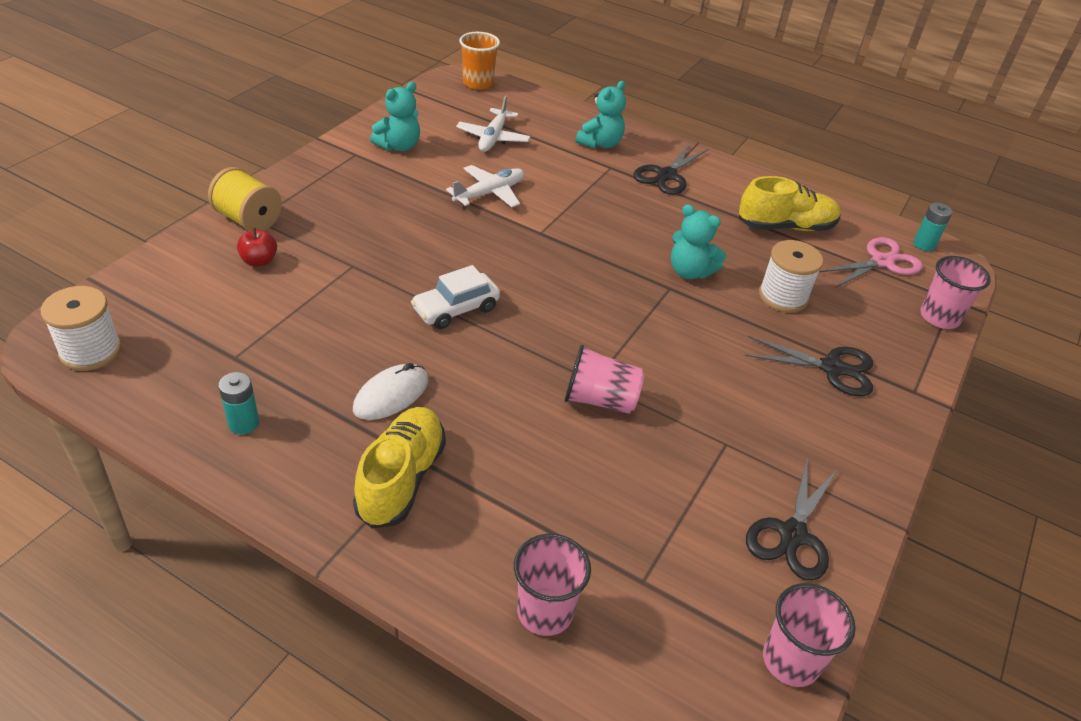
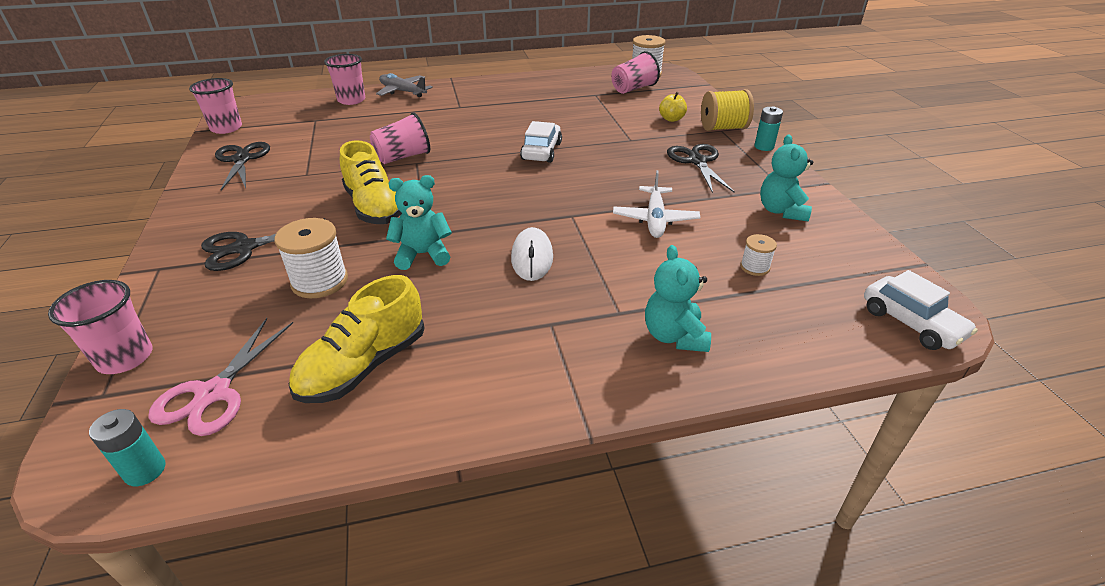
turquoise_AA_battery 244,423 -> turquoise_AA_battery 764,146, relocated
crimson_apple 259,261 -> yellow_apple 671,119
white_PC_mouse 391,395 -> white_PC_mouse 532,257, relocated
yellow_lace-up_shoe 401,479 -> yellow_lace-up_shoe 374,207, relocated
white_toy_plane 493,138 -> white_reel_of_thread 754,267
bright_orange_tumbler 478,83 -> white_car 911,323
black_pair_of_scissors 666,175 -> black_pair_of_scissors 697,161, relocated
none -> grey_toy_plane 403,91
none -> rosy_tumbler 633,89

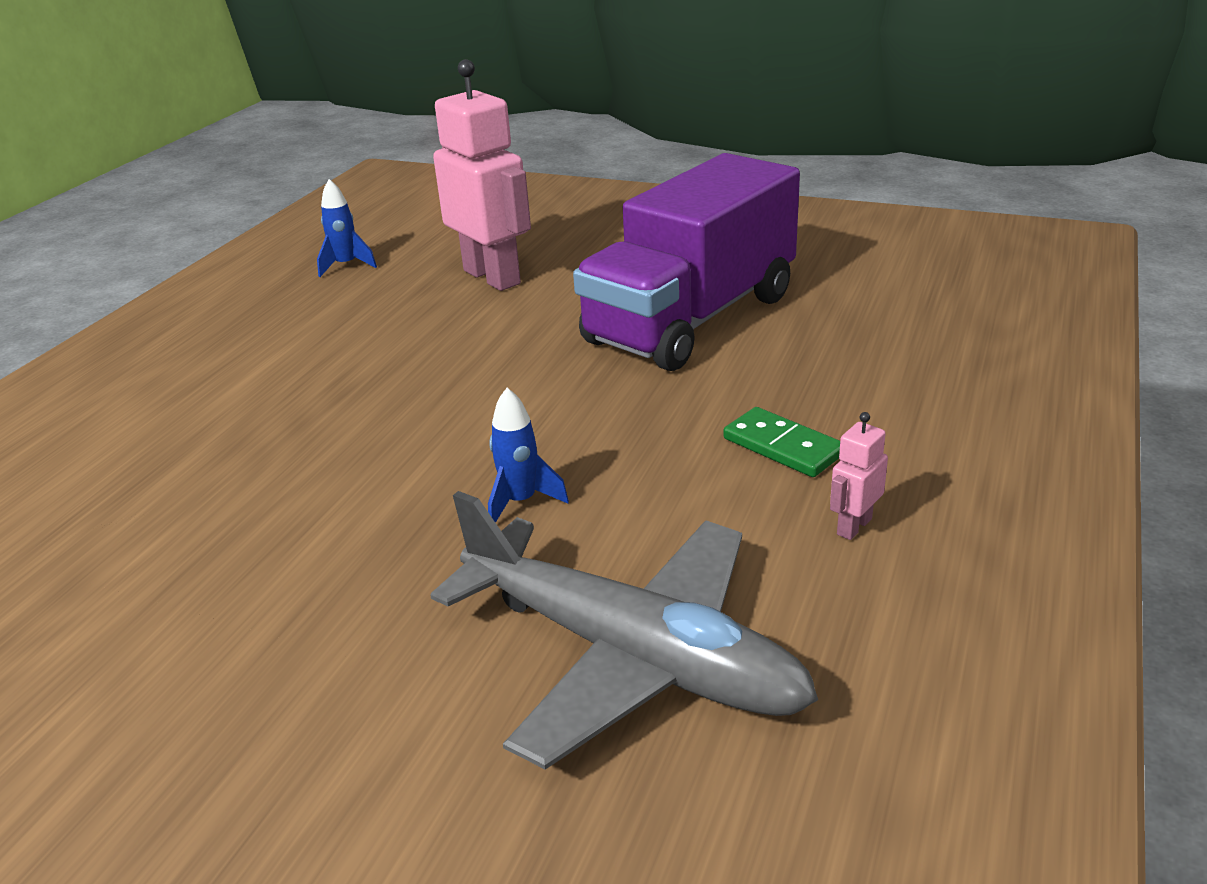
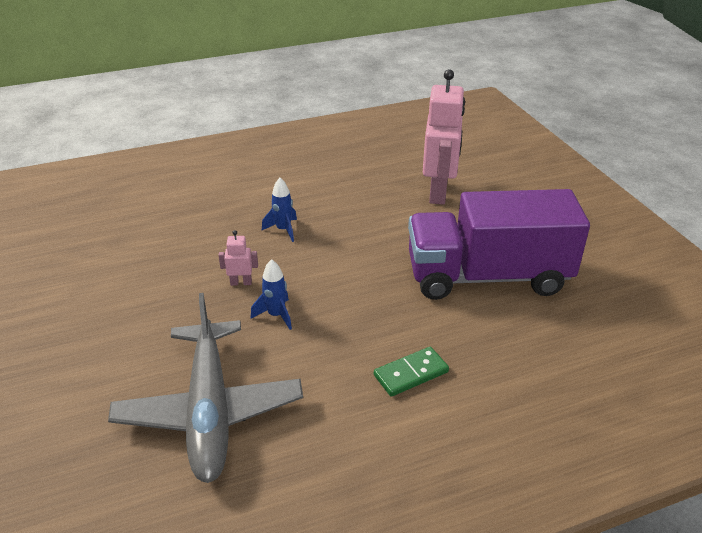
blue_rocket 346,266 -> blue_rocket 283,230, relocated
emerald_domino_tile 783,447 -> emerald_domino_tile 411,373, 60 degrees clockwise
rosy_toy_robot 853,526 -> rosy_toy_robot 241,282, relocated

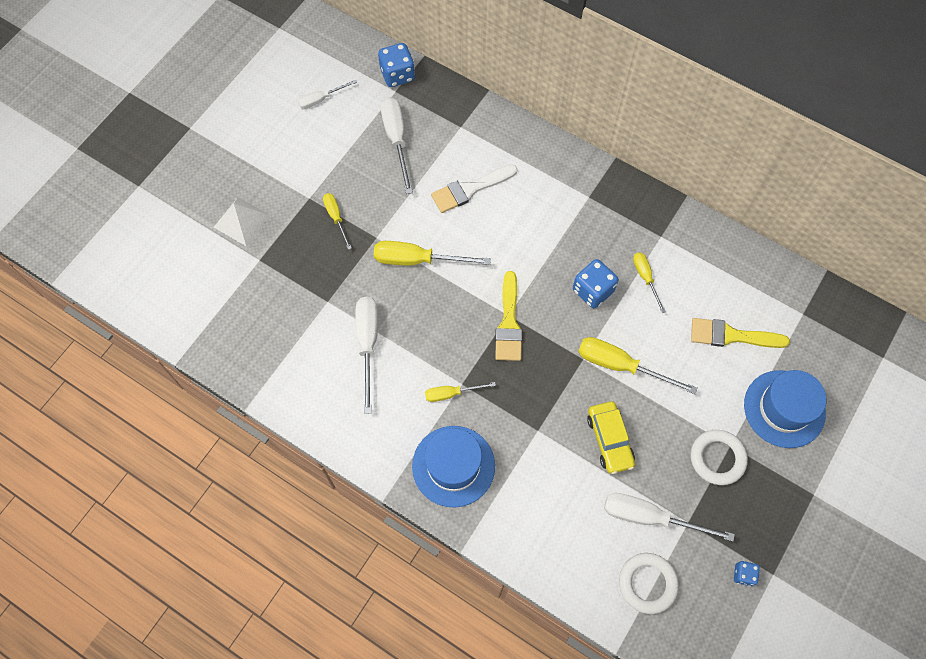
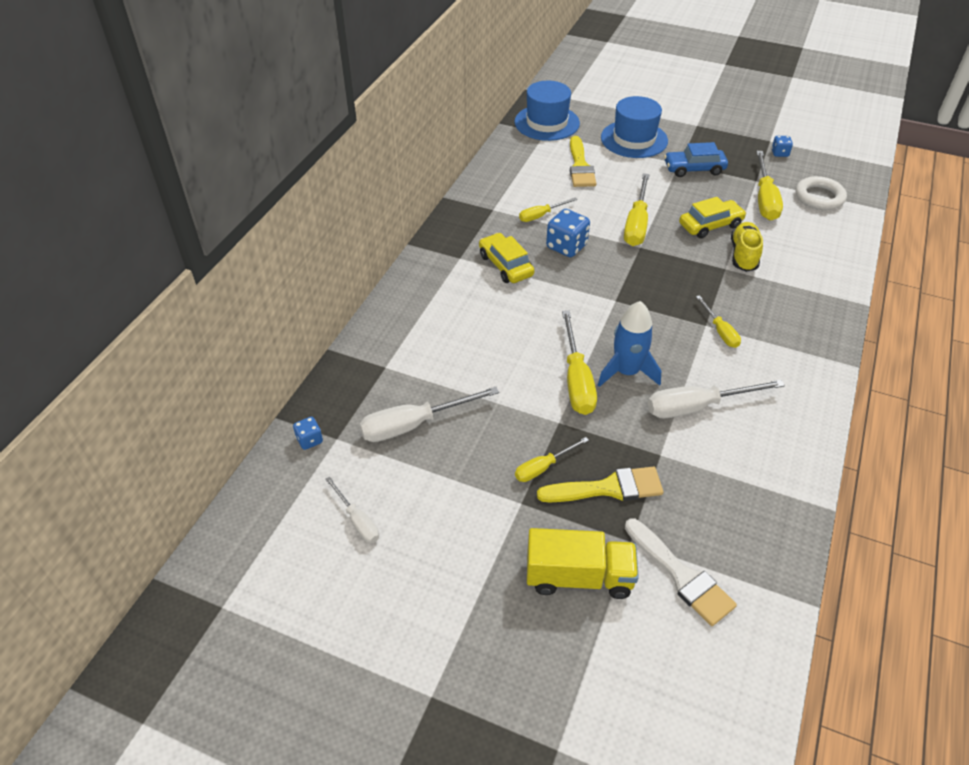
white_pyramid 241,221 -> yellow_toy_truck 579,577
blue_game_die 397,75 -> blue_game_die 309,440, x0.55
blue_top_hat 453,466 -> blue_top_hat 547,123, relocated
white_paintbrush 470,189 -> white_paintbrush 681,576, relocated
yellow_paintbrush 509,323 -> yellow_paintbrush 608,488, relocated
white_hand_screwdriver 650,517 -> yellow_hand_screwdriver 764,199
white_torus 717,458 -> blue_car 694,169
none -> yellow_car 506,265
none -> blue_rocket 626,372
none -> yellow_lace-up_shoe 743,255

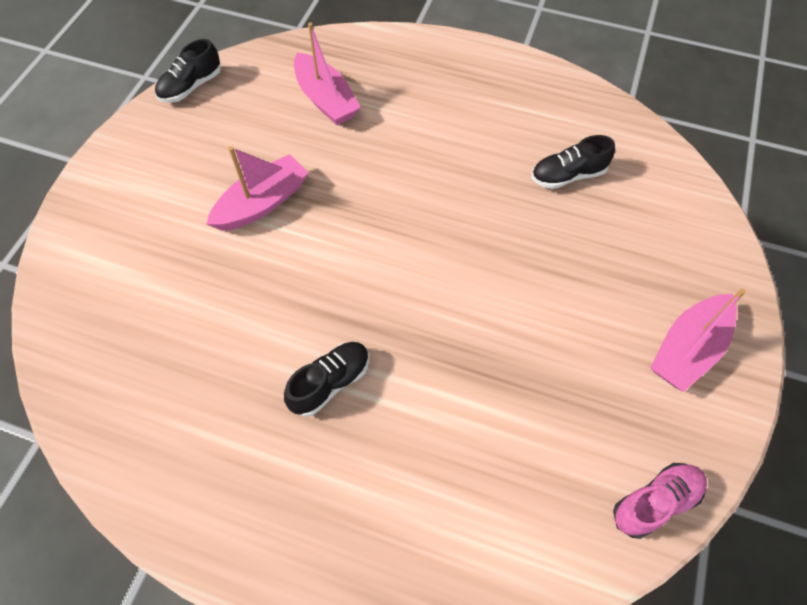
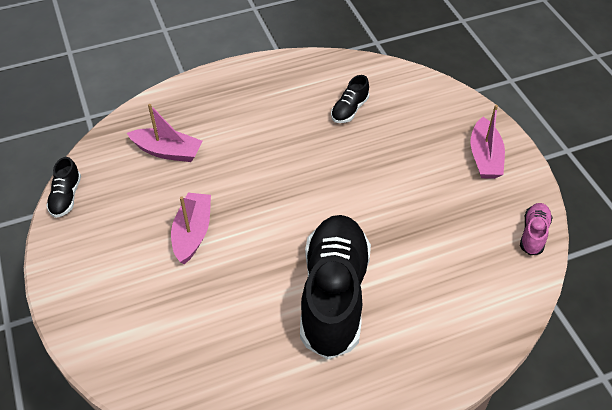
black_lace-up_shoe 330,383 -> black_lace-up_shoe 334,295, x2.33

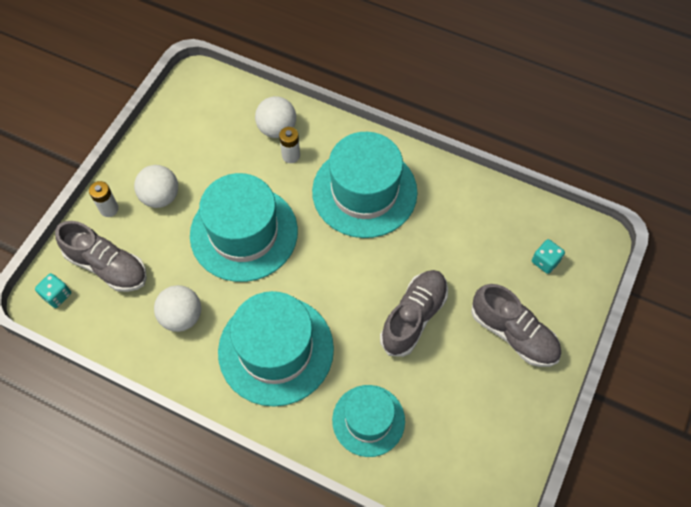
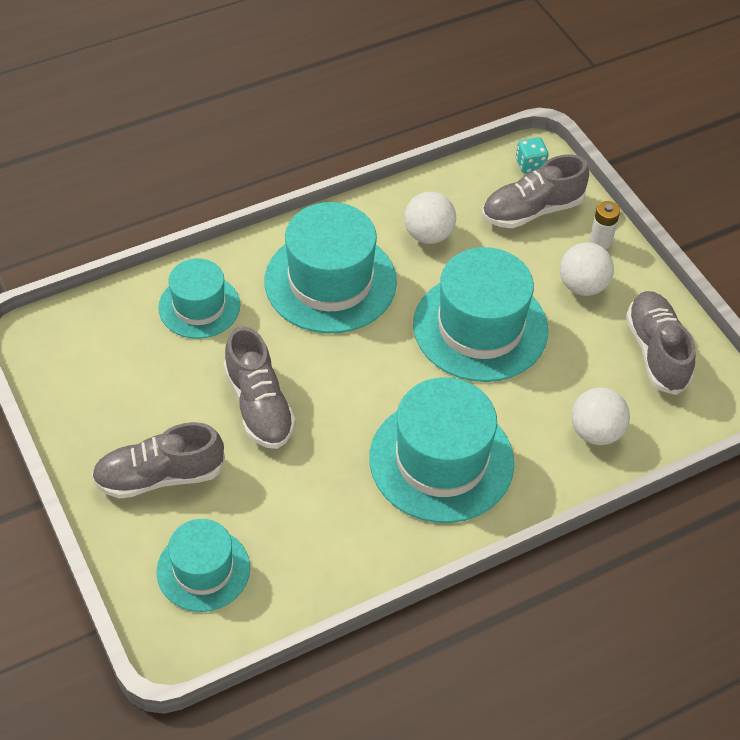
white_AA_battery 291,155 -> none
turquoise_game_die 545,261 -> turquoise_top_hat 203,569
none -> grey_lace-up_shoe 656,351

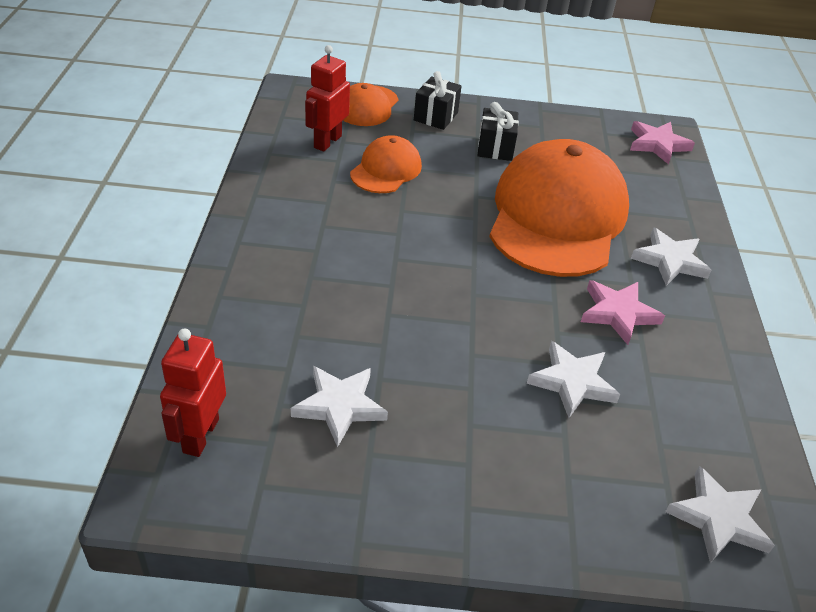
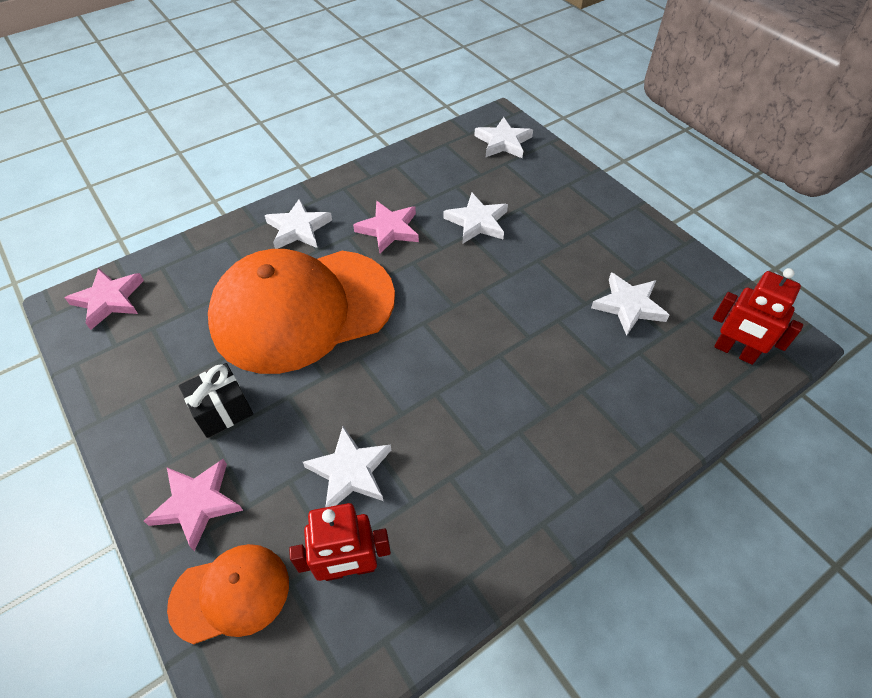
crimson_toy_robot 200,435 -> crimson_toy_robot 734,352, 60 degrees clockwise
bright_orange_peaked_cap 386,170 -> white_five-pointed_star 350,471
black_wrapped_gift 435,116 -> rosy_five-pointed_star 197,504

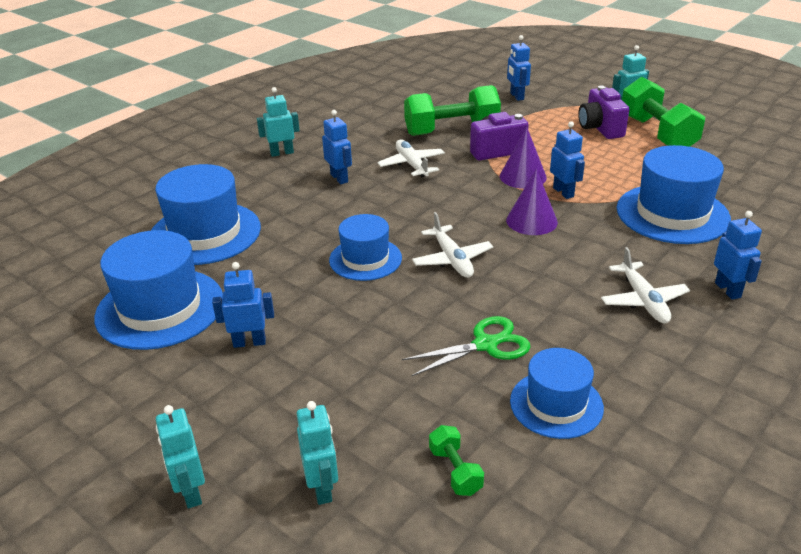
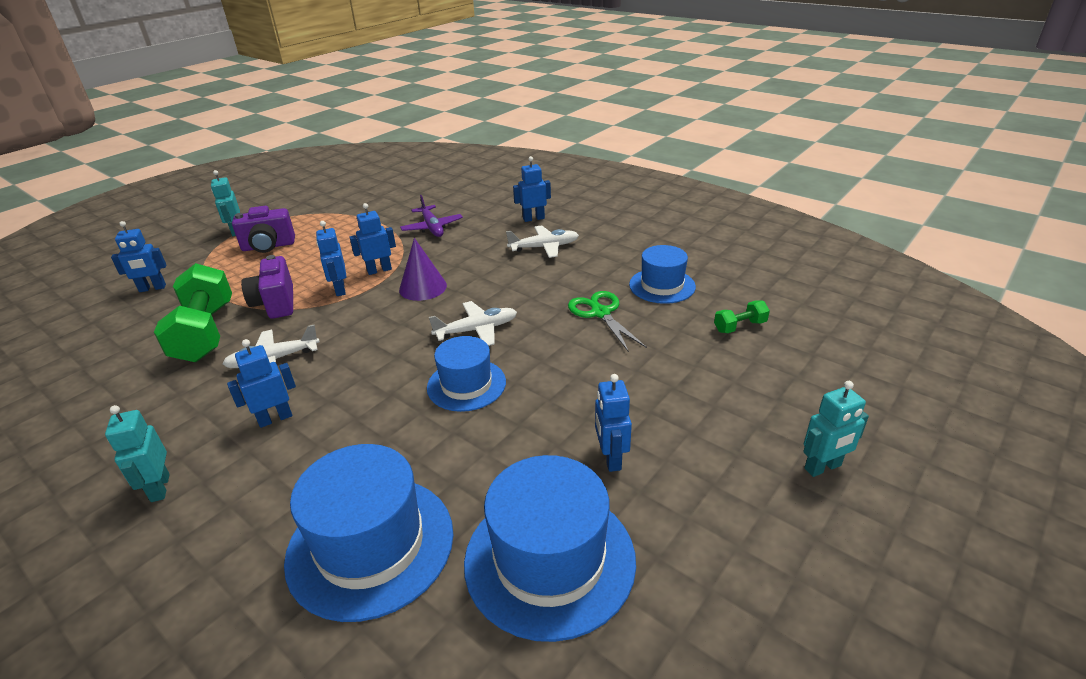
turquoise_toy_robot 322,488 -> none
violet_cone 523,176 -> blue_toy_robot 340,289
blue_top_hat 672,214 -> violet_toy_plane 432,227
emerald_dumbbell 657,133 -> none

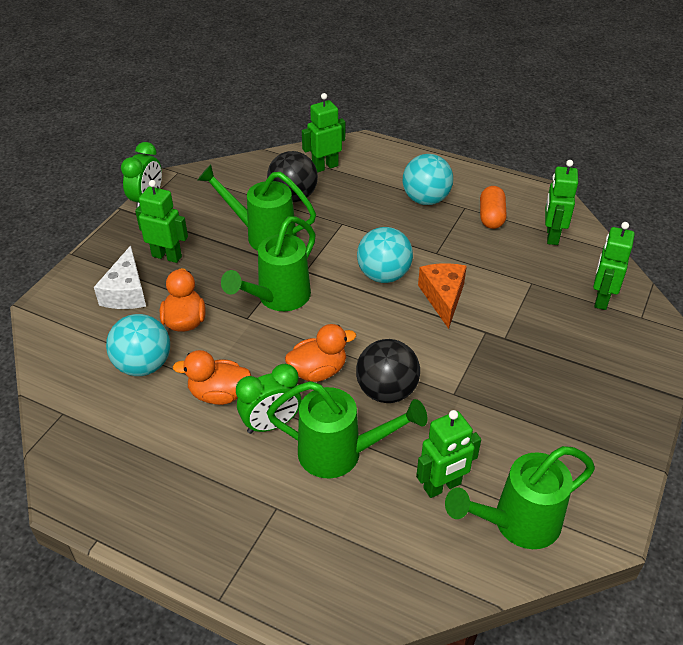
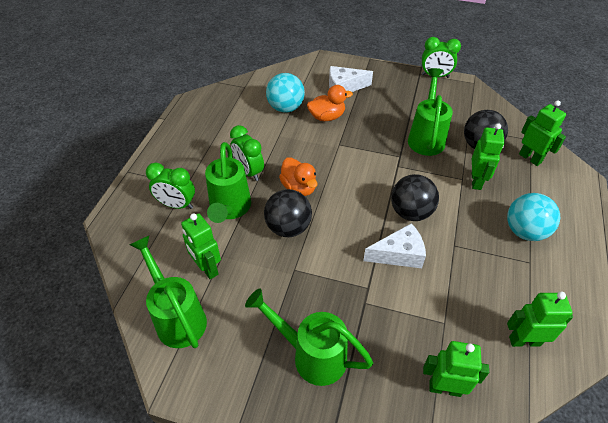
emerald_toy_robot 167,256 -> emerald_toy_robot 476,181, relocated
bright_orange_toy_duck 219,394 -> none
emerald_watering_can 277,299 -> emerald_watering_can 311,355, relocated
turquoise_ball 383,275 -> black_ball 410,212
bright_orange_cheese 443,297 -> white_cheese 399,254
bright_orange_pill 491,217 -> none
none -> emerald_alarm_clock 177,205

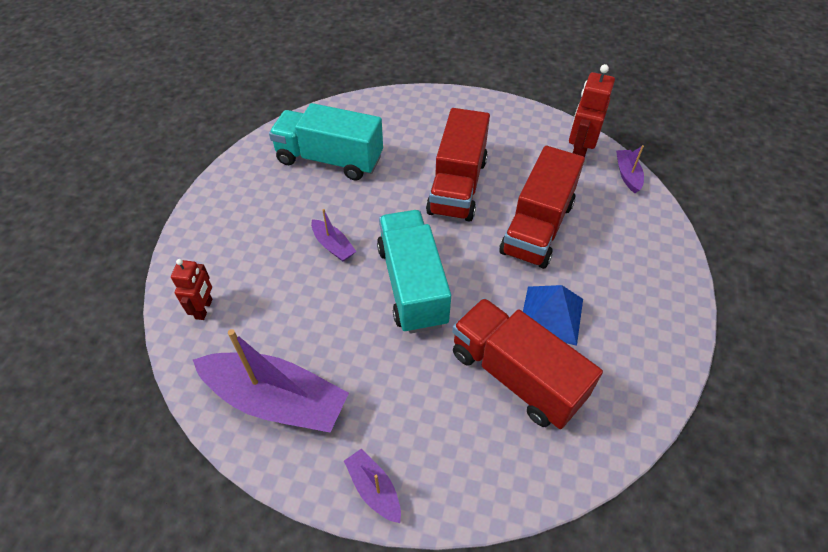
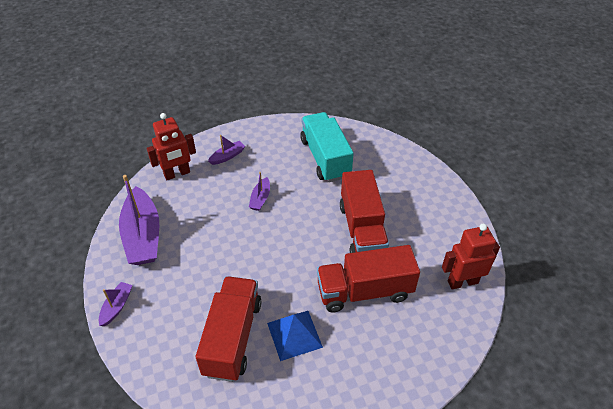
crimson_toy_robot 204,309 -> crimson_toy_robot 177,174, x1.56
turquoise_toy_truck 412,285 -> none
crimson_toy_truck 457,186 -> crimson_toy_truck 362,229, 75 degrees counterclockwise
violet_boat 627,175 -> violet_boat 227,156, relocated

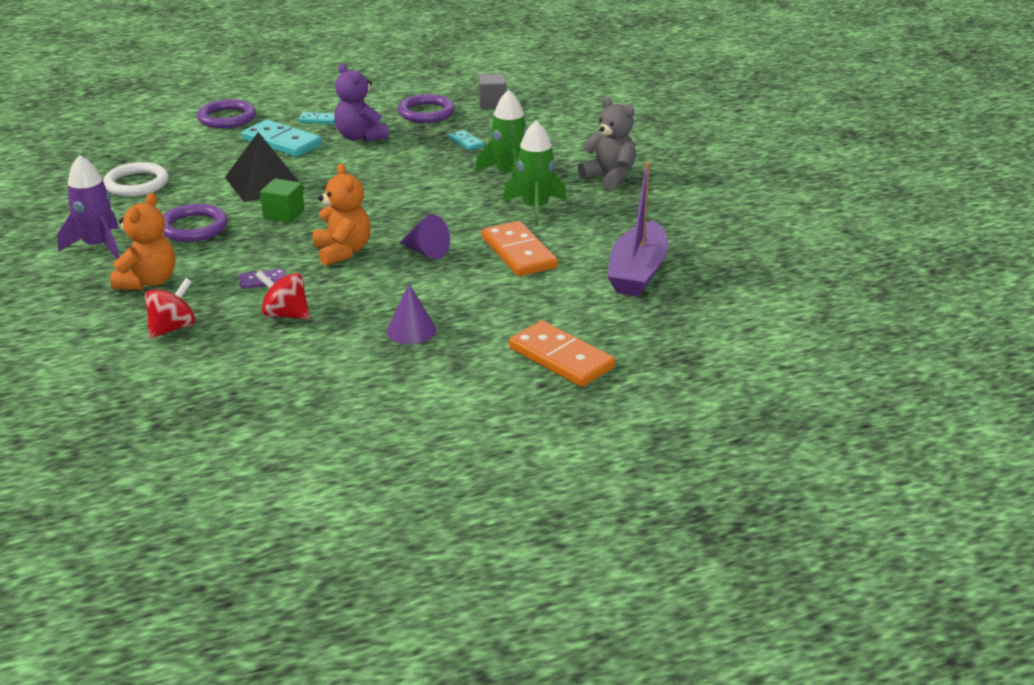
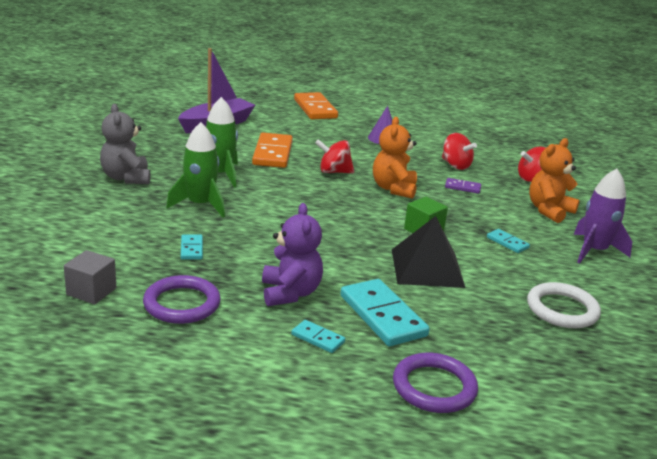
violet_torus 193,227 -> turquoise_domino_tile 507,242
violet_cone 426,251 -> crimson_whirligig 334,172

